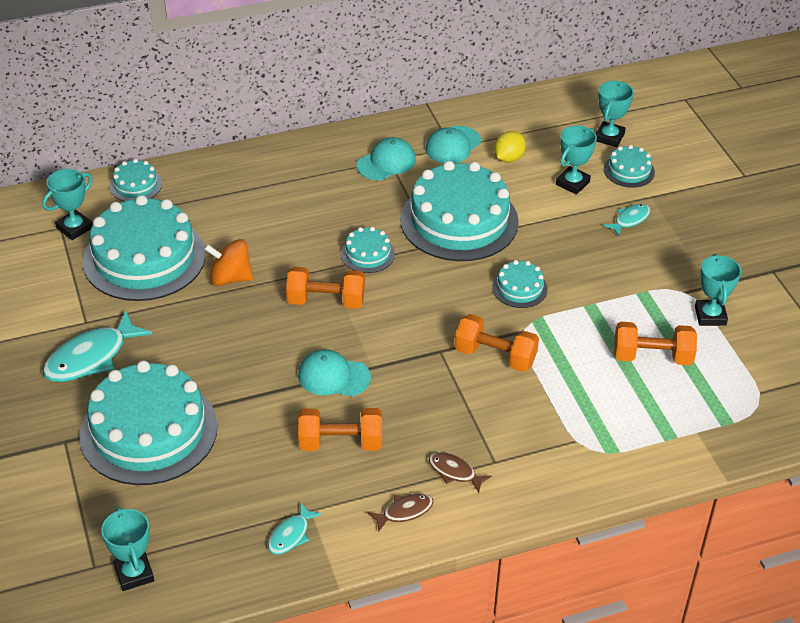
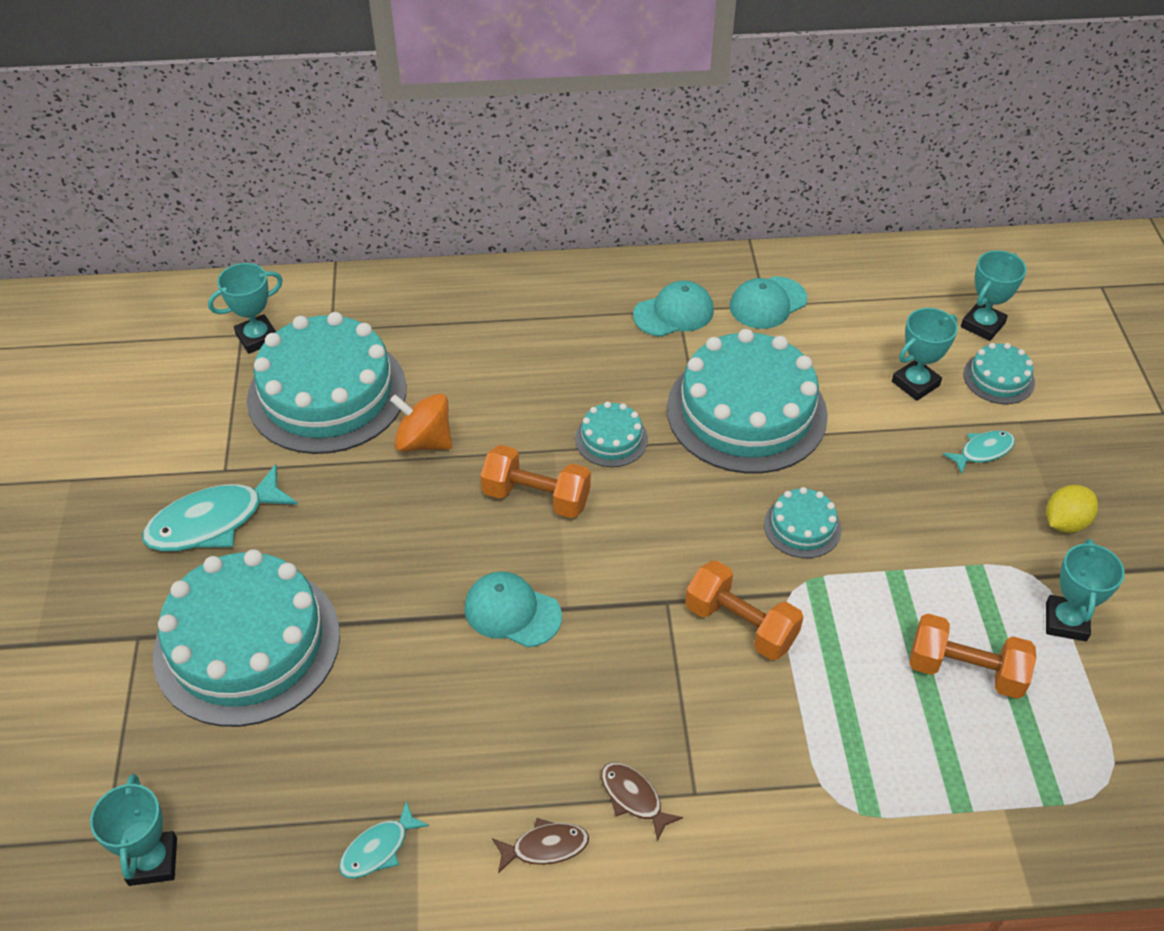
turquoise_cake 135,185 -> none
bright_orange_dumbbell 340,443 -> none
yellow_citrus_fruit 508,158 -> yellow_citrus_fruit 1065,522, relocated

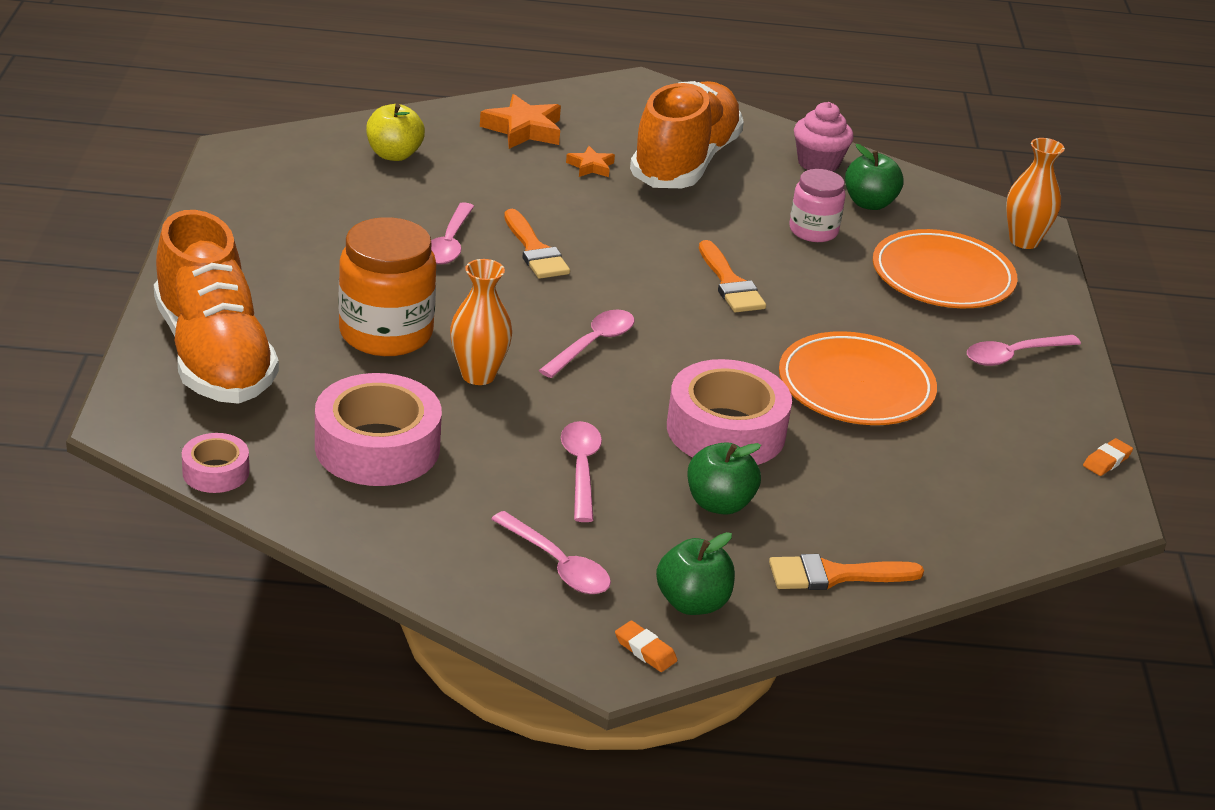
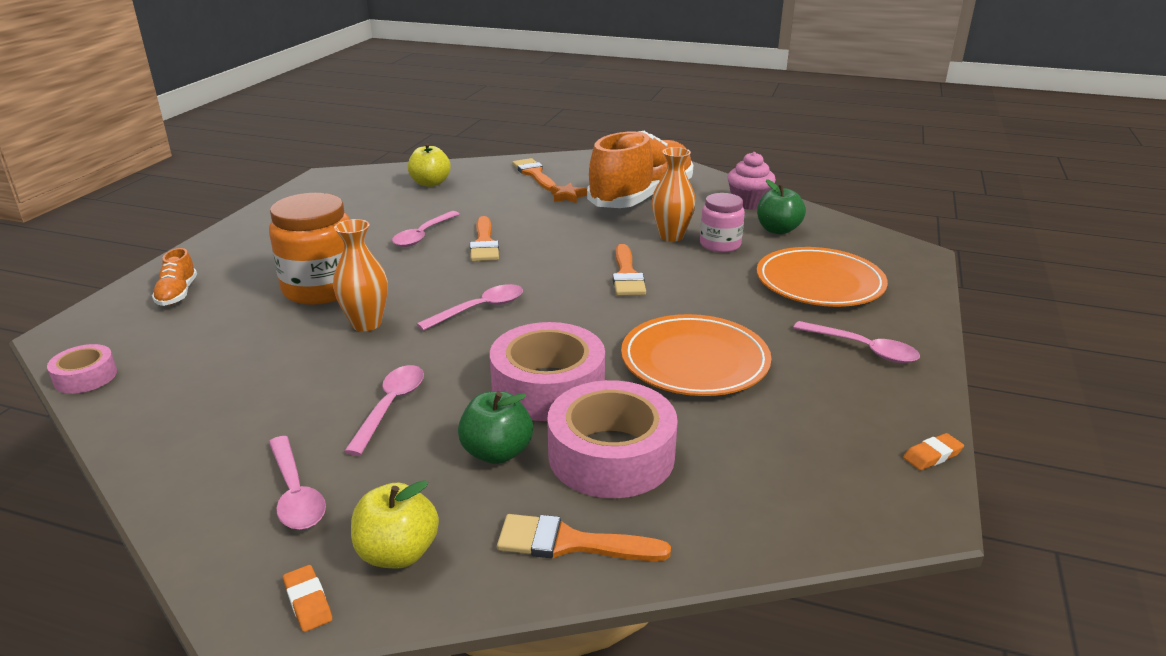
bright_orange_lace-up_shoe 214,356 -> bright_orange_lace-up_shoe 177,294, x0.41
rosy_roll_of_tape 377,447 -> rosy_roll_of_tape 611,455, relocated
bright_orange_five-pointed_star 523,129 -> bright_orange_paintbrush 534,174
emerald_apple 692,603 -> yellow_apple 398,553
rosy_tablespoon 1013,356 -> rosy_tablespoon 863,349, 135 degrees counterclockwise
bright_orange_flower_vase 1024,241 -> bright_orange_flower_vase 671,236, relocated

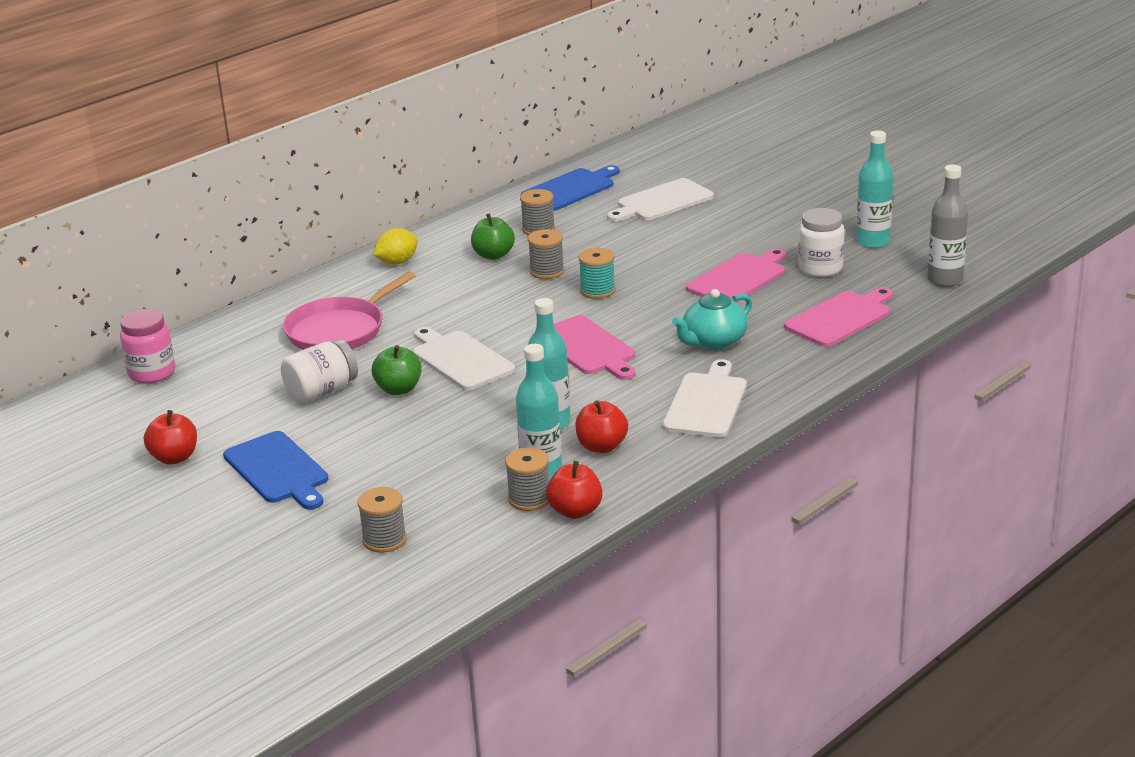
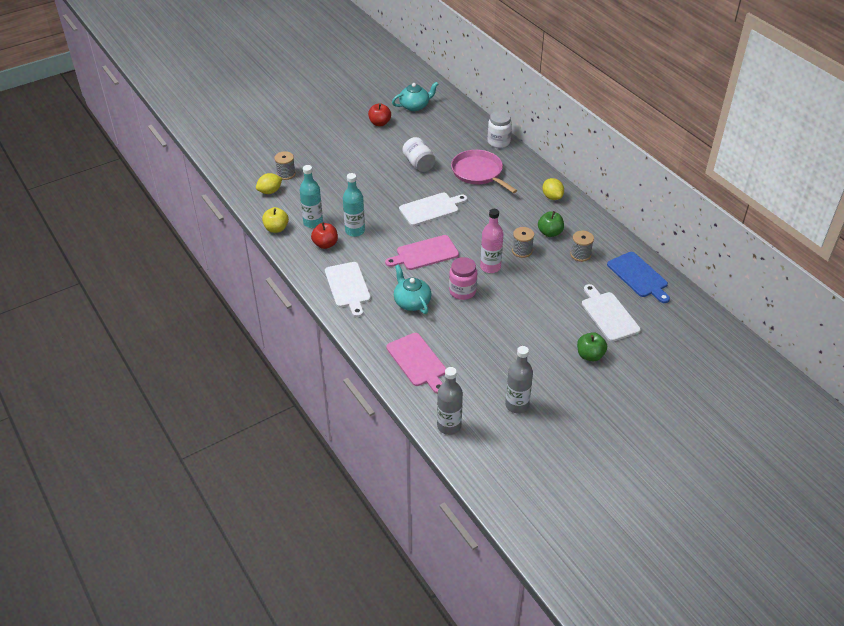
rosy_preserve_jar 152,373 -> rosy_preserve_jar 462,291, relocated
blue_bread_board 278,470 -> none
emerald_apple 399,389 -> emerald_apple 590,355, relocated
grey_reel_of_thread 529,499 -> none
crimson_apple 575,511 -> yellow_apple 276,228
turquoise_reel_of_thread 597,290 -> rosy_flask 490,267
white_bread_board 706,403 -> white_bread_board 348,287, 45 degrees clockwise
rosy_bread_board 739,278 -> none
white_preserve_jar 820,268 -> white_preserve_jar 498,142, relocated
turquoise_flask 873,242 -> grey_flask 517,405
none -> yellow_citrus_fruit 270,191
none -> turquoise_tea_pot 415,106

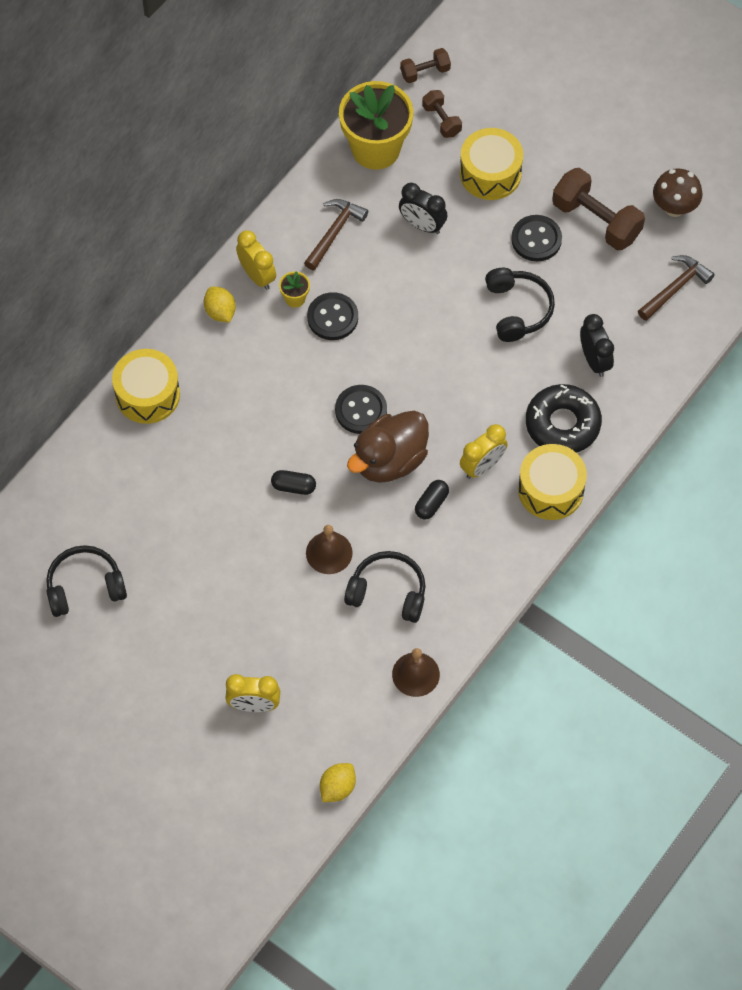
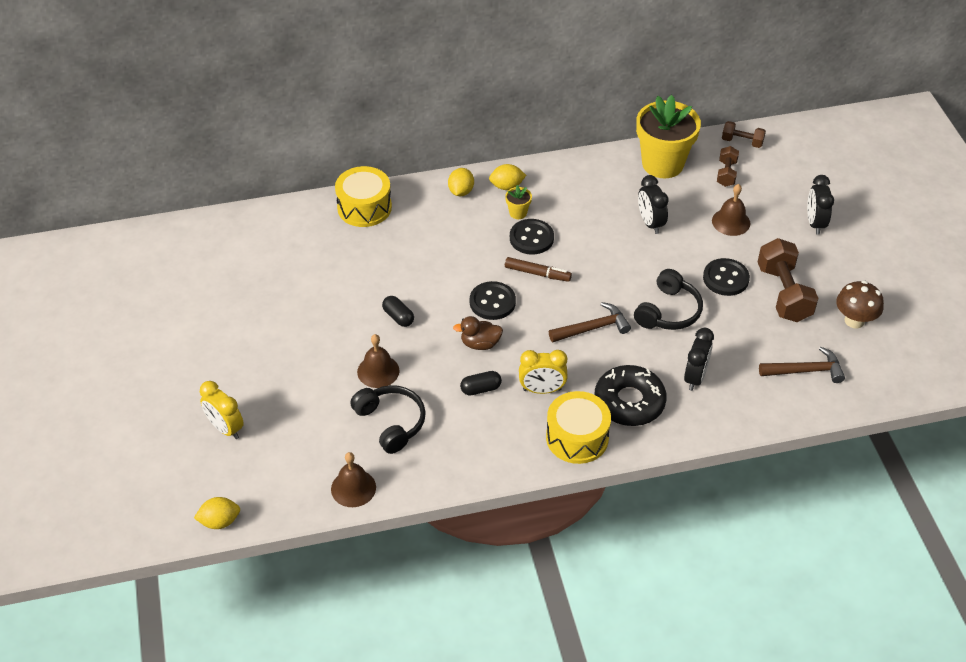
black_headset 85,586 -> none
yellow_alarm_clock 257,276 -> yellow_citrus_fruit 507,186
russet_carpenter's_hammer 334,232 -> russet_carpenter's_hammer 593,328, relocated
russet_toy_duck 389,460 -> russet_toy_duck 480,344, x0.55
yellow_toy_drum 490,173 -> russet_hand_bell 731,222
none -> russet_felt_pen 537,273
none -> black_alarm_clock 815,223

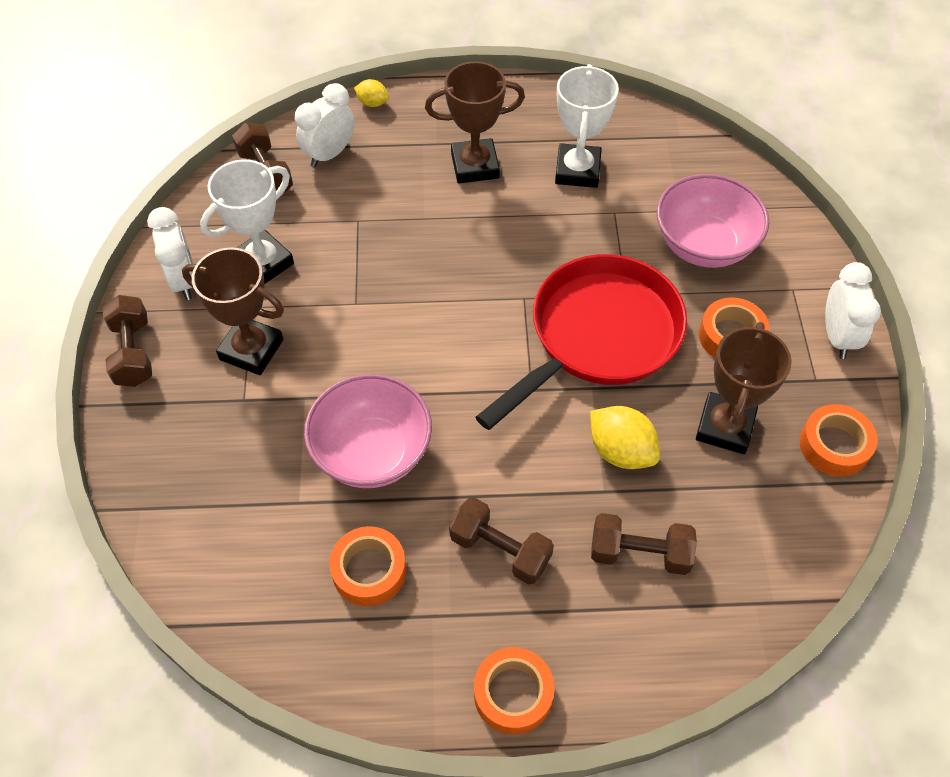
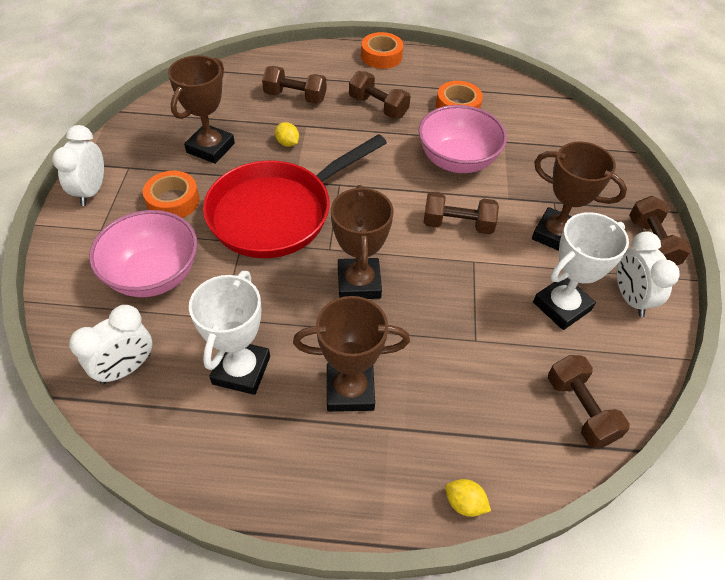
white_alarm_clock 329,154 -> white_alarm_clock 126,368, relocated
yellow_citrus_fruit 621,451 -> yellow_citrus_fruit 287,143, x0.57
bright_orange_roll_of_tape 834,445 -> none
none -> russet_award_cup 359,283
none -> russet_dumbbell 457,225

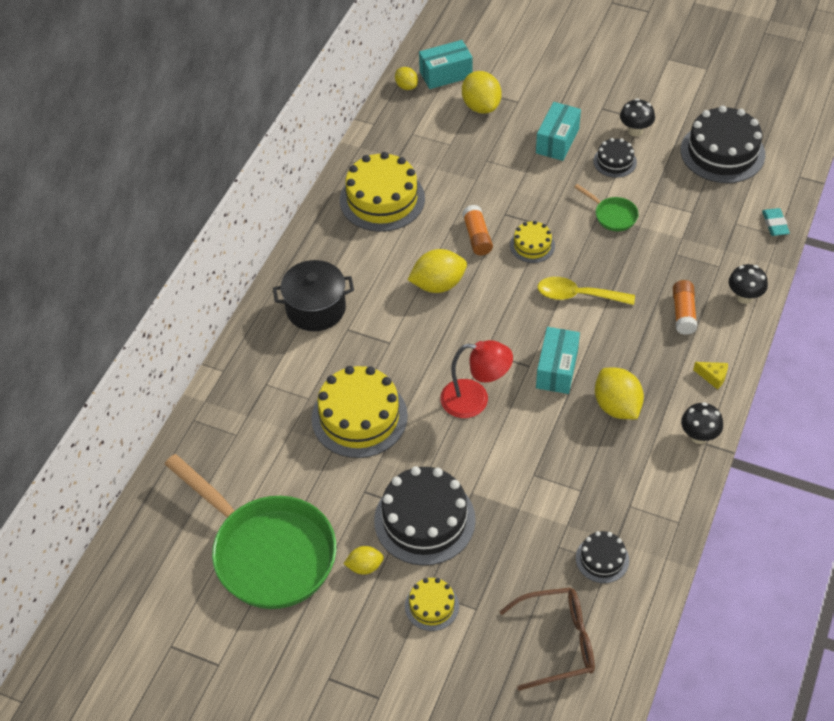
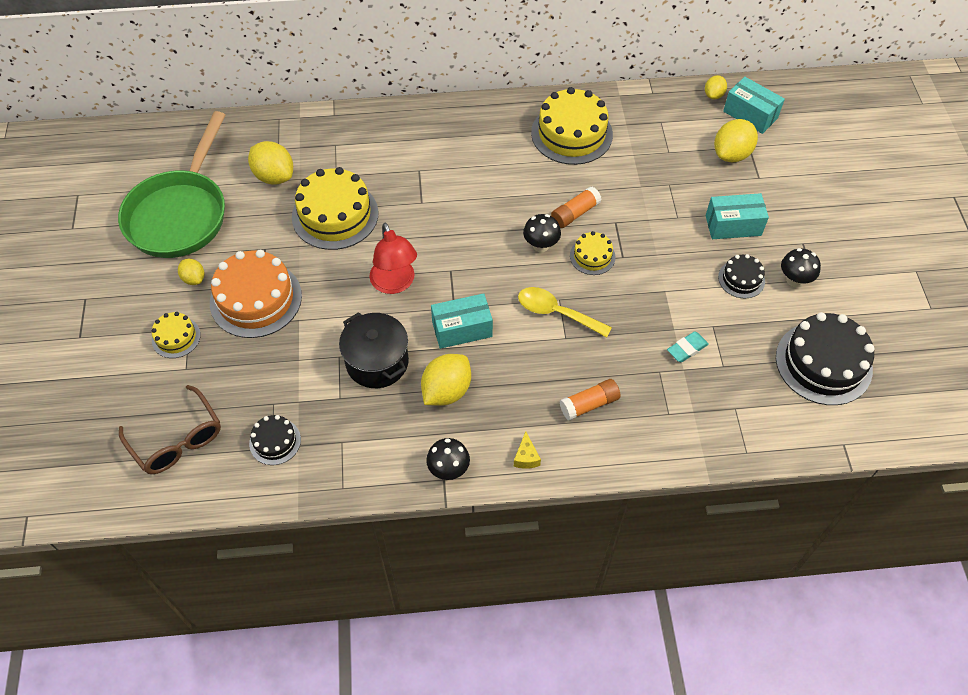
black_pot 316,309 -> black_pot 377,362, relocated
black_cake 424,520 -> bright_orange_cake 256,299
yellow_citrus_fruit 438,284 -> yellow_citrus_fruit 274,176, relocated
yellow_tablespoon 578,295 -> yellow_tablespoon 556,313, 45 degrees counterclockwise
emerald_skillet 612,215 -> none
black_mushroom 744,297 -> black_mushroom 541,246, relocated
turquoise_eraser 775,224 -> turquoise_eraser 687,349, relocated

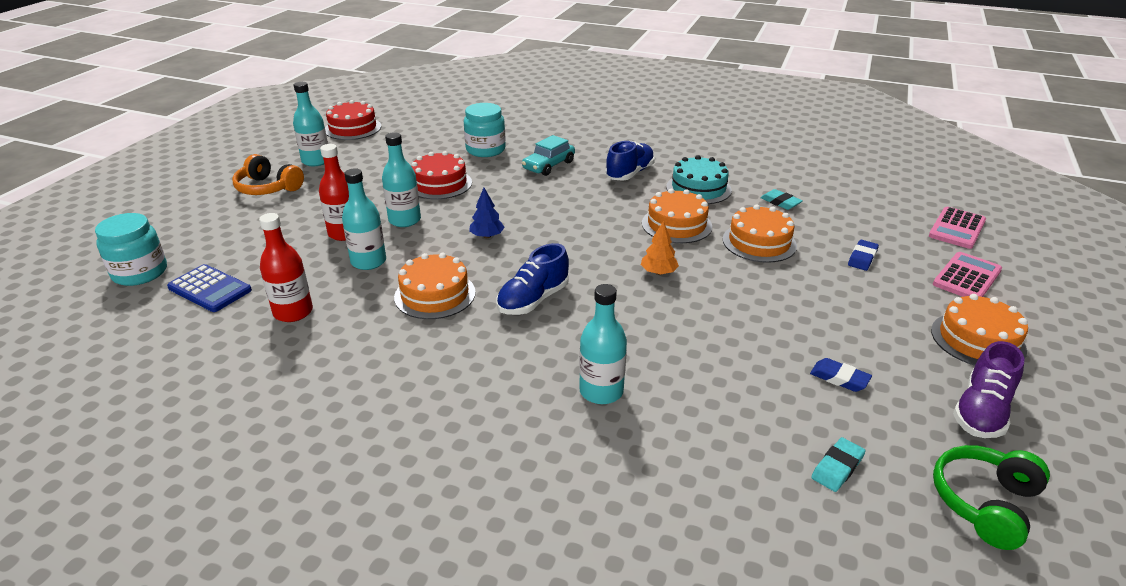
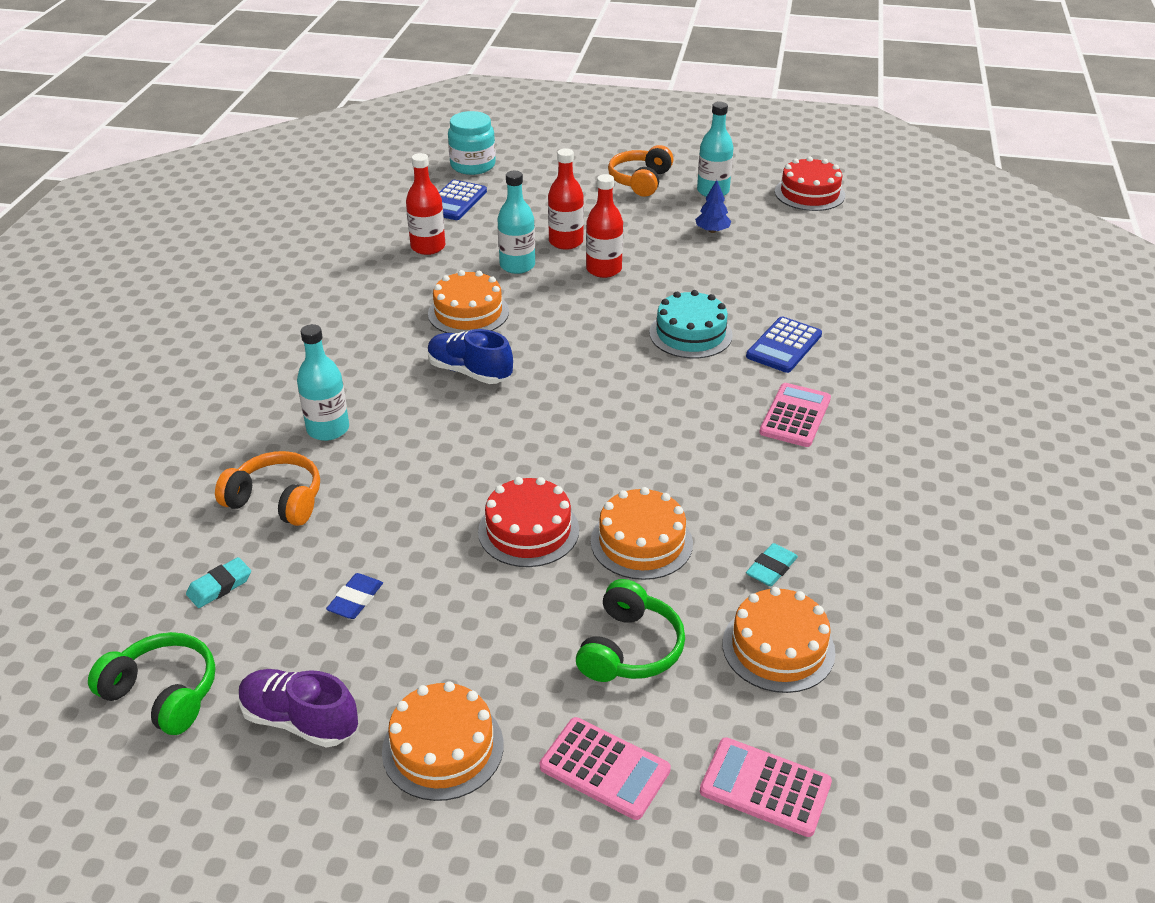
turquoise_flask 404,220 -> crimson_flask 604,269
crimson_cake 440,184 -> crimson_cake 528,530, relocated
turquoise_preserve_jar 485,150 -> none
blue_tree 487,236 -> blue_tree 712,231, relocated
turquoise_car 548,165 -> blue_calculator 784,346
blue_lace-up_shoe 629,173 -> rosy_calculator 795,416
bright_orange_tree 658,272 -> none
bright_orange_cake 676,225 -> bright_orange_cake 778,647, relocated
turquoise_cake 698,188 -> turquoise_cake 690,334, relocated
turquoise_eraser 837,467 -> turquoise_eraser 219,586, 75 degrees counterclockwise
blue_eraser 862,258 -> emerald_headset 629,648
none -> bright_orange_headset 276,500

